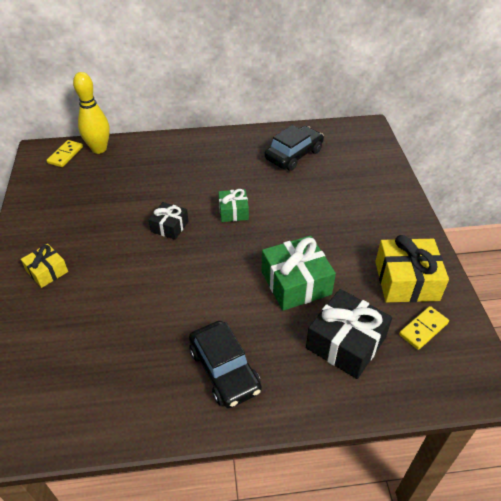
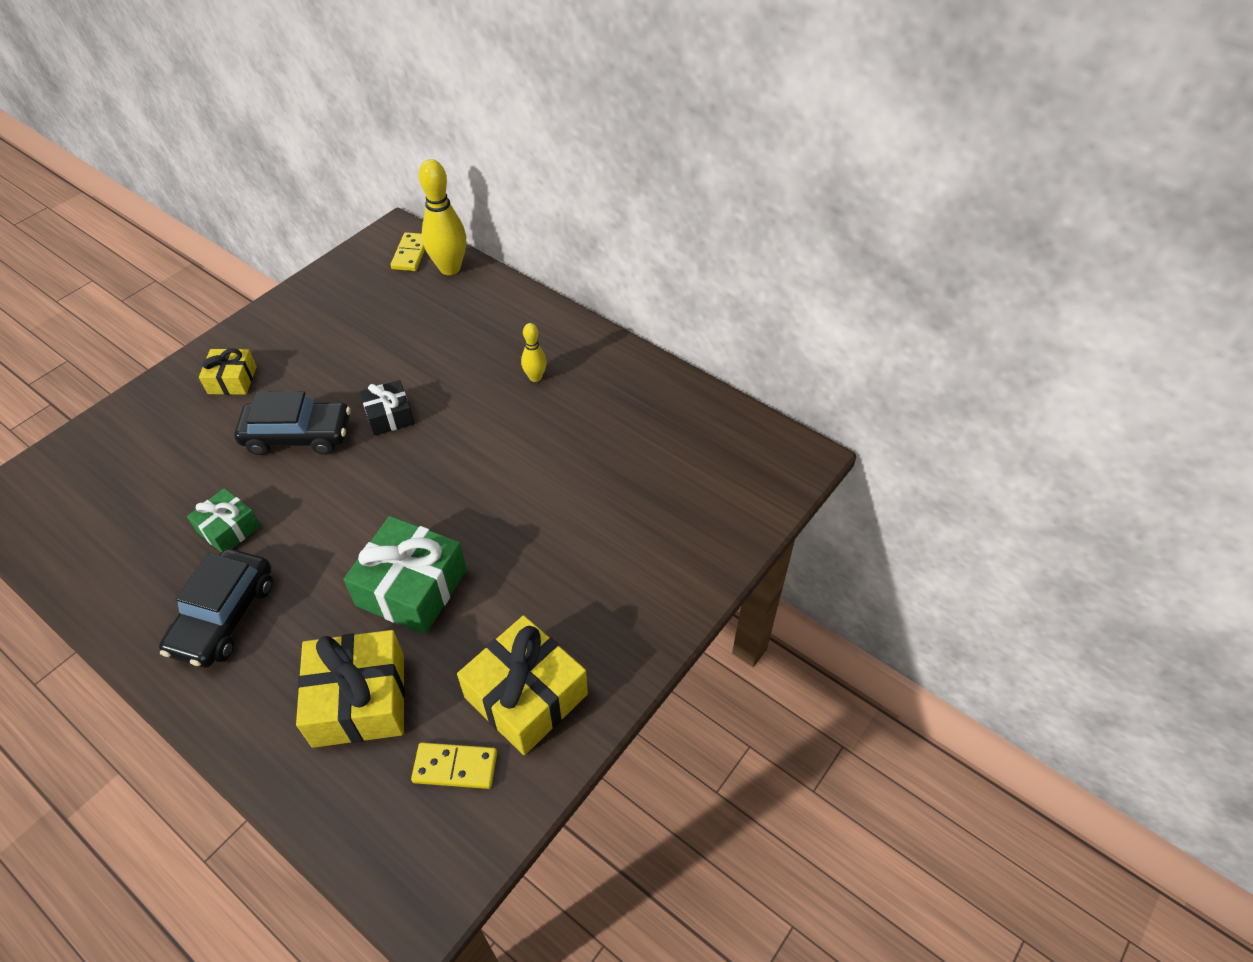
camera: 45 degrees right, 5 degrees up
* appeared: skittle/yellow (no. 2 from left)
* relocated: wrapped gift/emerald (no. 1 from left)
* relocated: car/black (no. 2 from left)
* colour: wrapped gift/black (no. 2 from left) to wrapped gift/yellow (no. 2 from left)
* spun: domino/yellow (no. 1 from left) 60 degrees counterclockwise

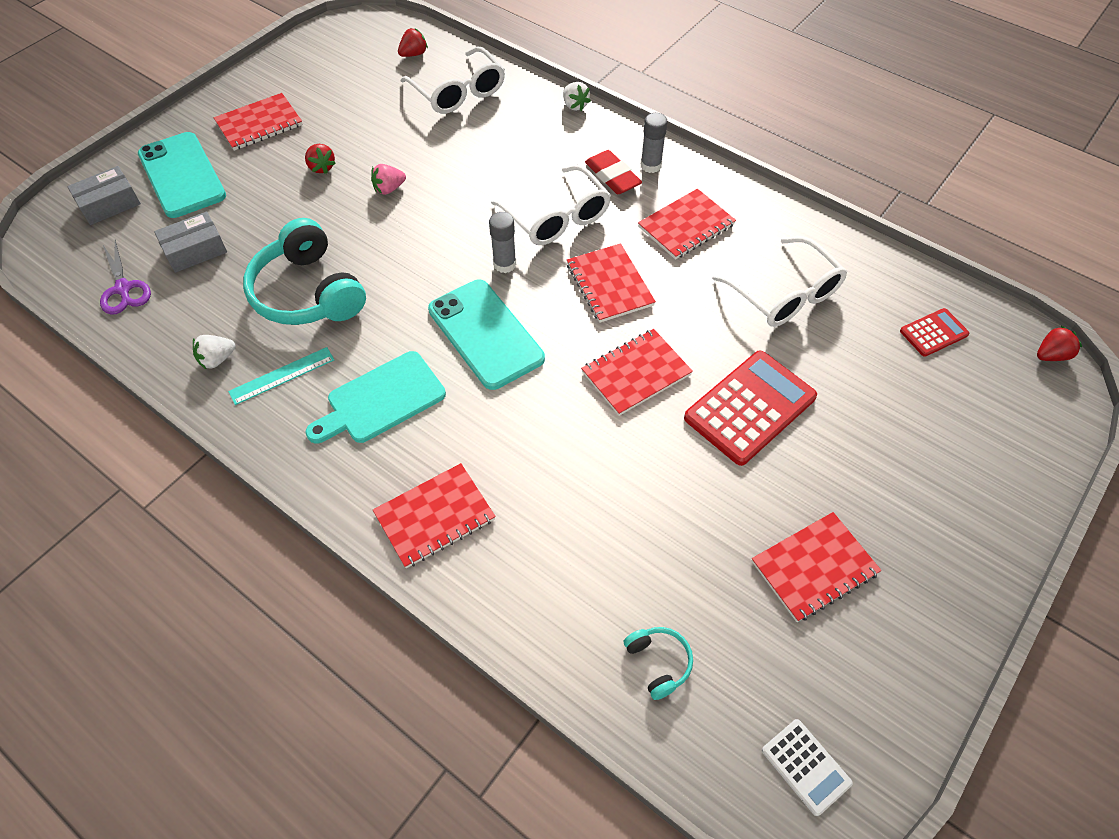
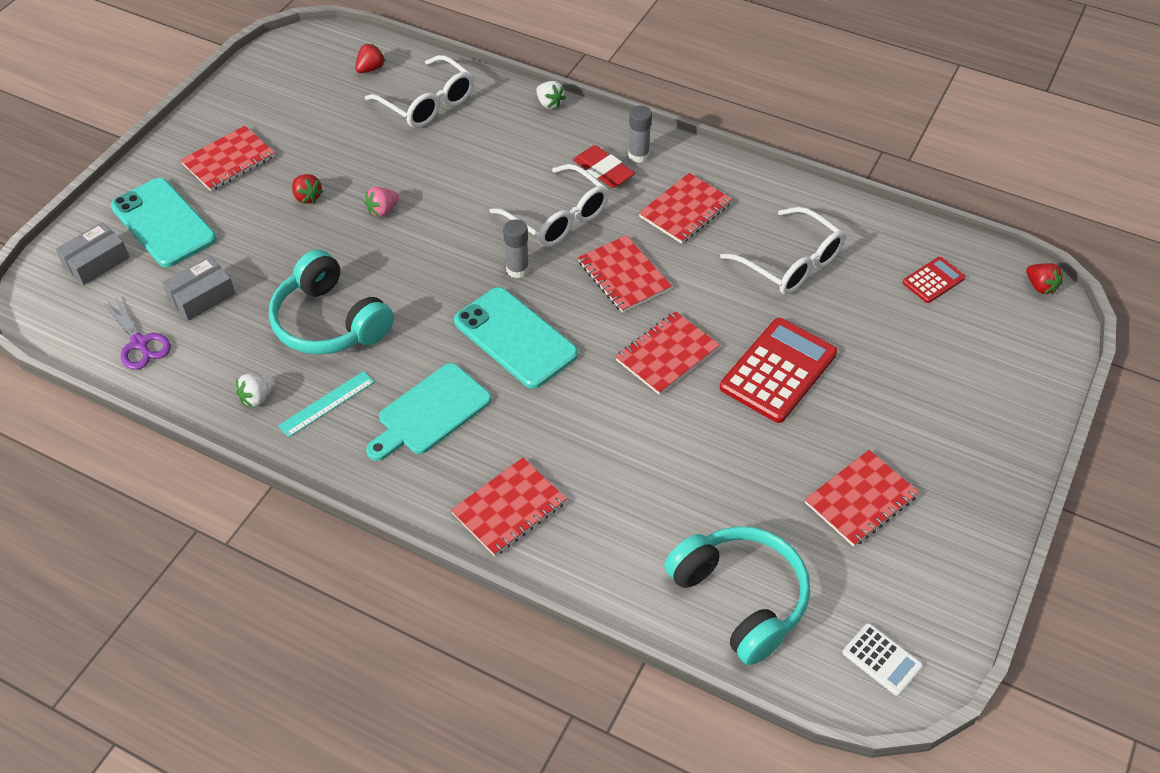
camera: 10 degrees left, 5 degrees down
* spun: strawberry/red (no. 3 from left) 90 degrees clockwise
* size: headphones/turquoise (no. 2 from left) x2.25

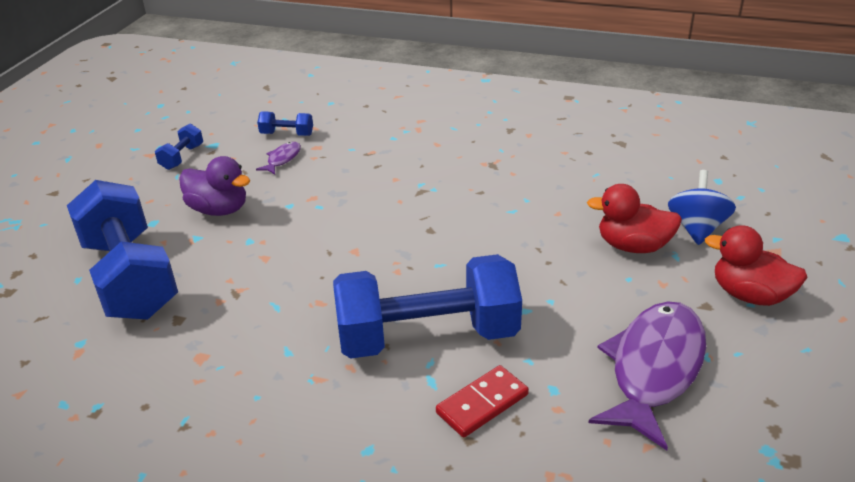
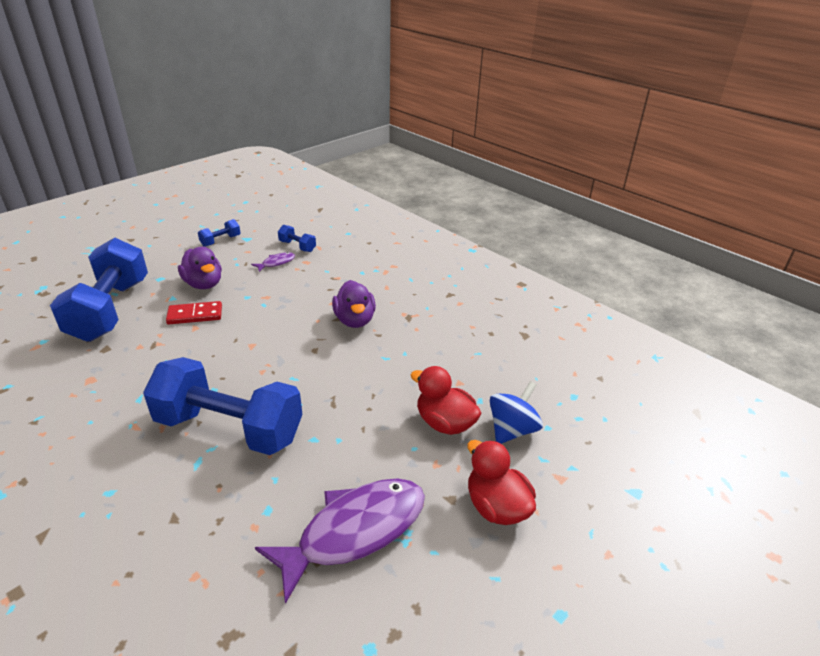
camera: 25 degrees right, 0 degrees up
* appeared: toy duck/purple (no. 2 from left)
* relocated: domino/red

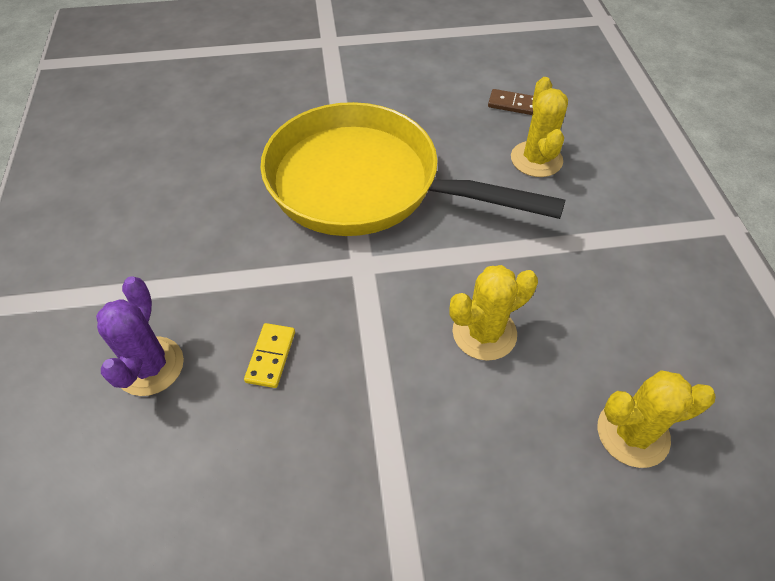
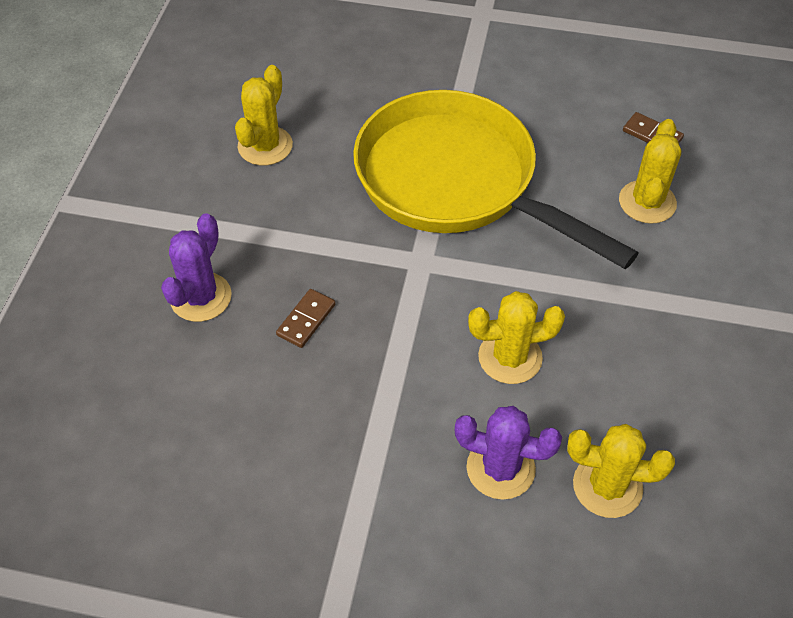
camera: 20 degrees right, 0 degrees up
* appeared: cactus/yellow (no. 1 from left)
* appeared: cactus/purple (no. 2 from left)
* colour: domino/yellow to domino/brown (no. 1 from left)

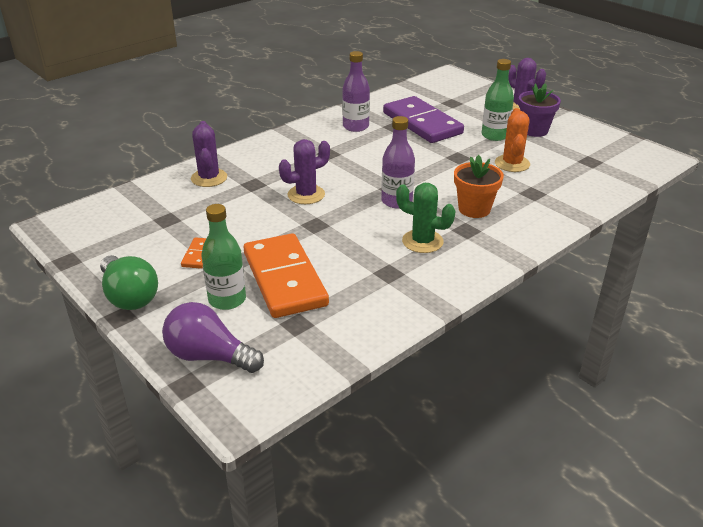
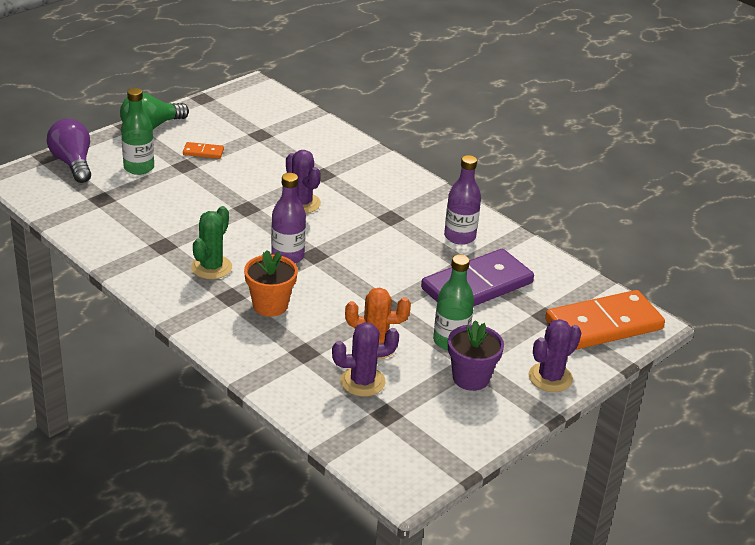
camera: 85 degrees right, 0 degrees up
* relocated: cactus/purple (no. 1 from left in the first image) to cactus/purple (no. 2 from left)
* relocated: domino/orange (no. 2 from left)
* spun: bulb/purple 45 degrees counterclockwise

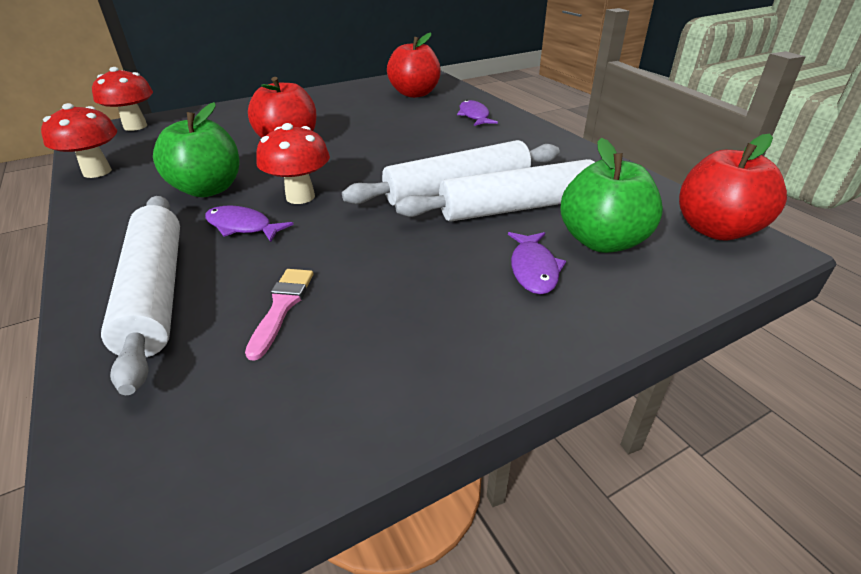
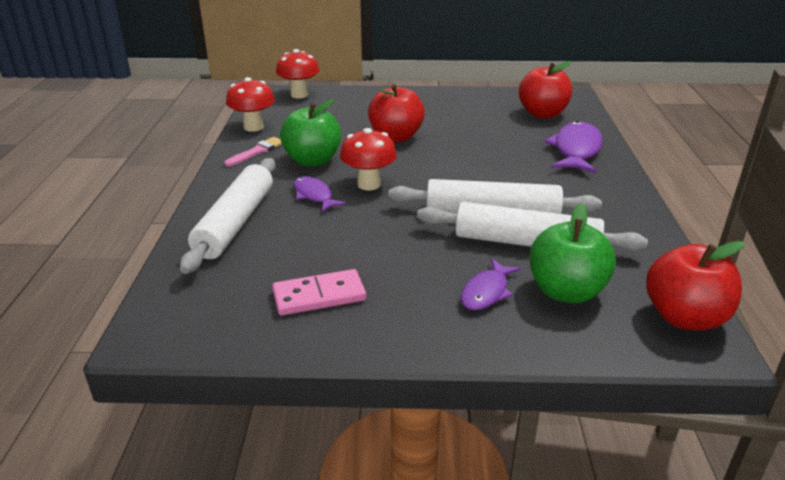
camera: 30 degrees right, 5 degrees down
* appeared: domino/rose-pink
* relocated: paintbrush/rose-pink
* size: fish/purple (no. 2 from left in the first image) x1.70

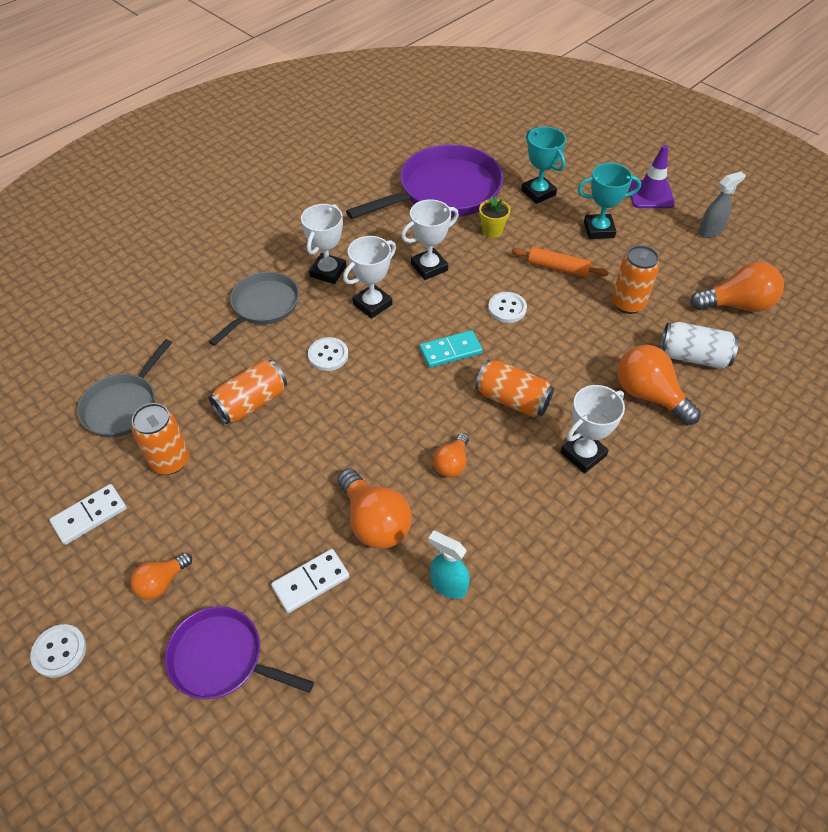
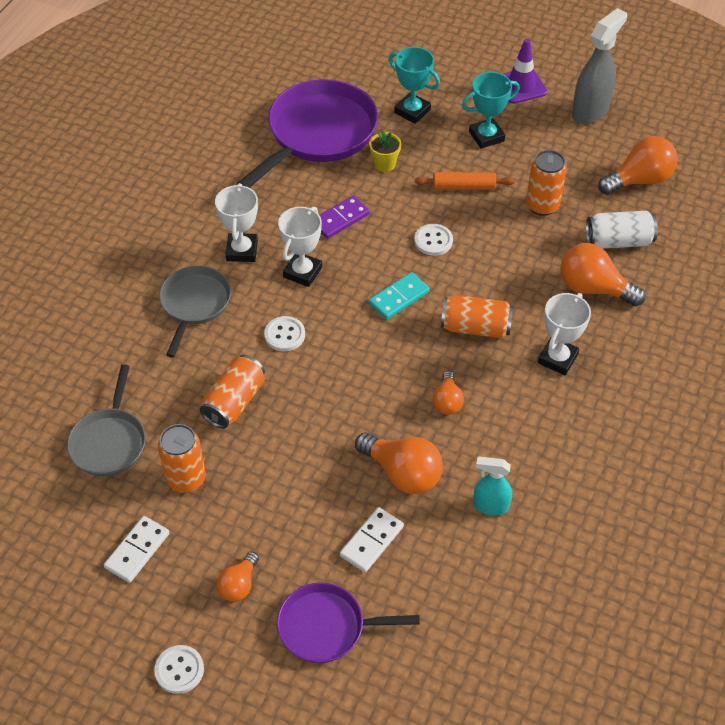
camera: 20 degrees left, 0 degrees up
* exchanged: prize cup/pure white (no. 3 from left) to domino/purple
* size: spray cleaner/ash-grey x1.68

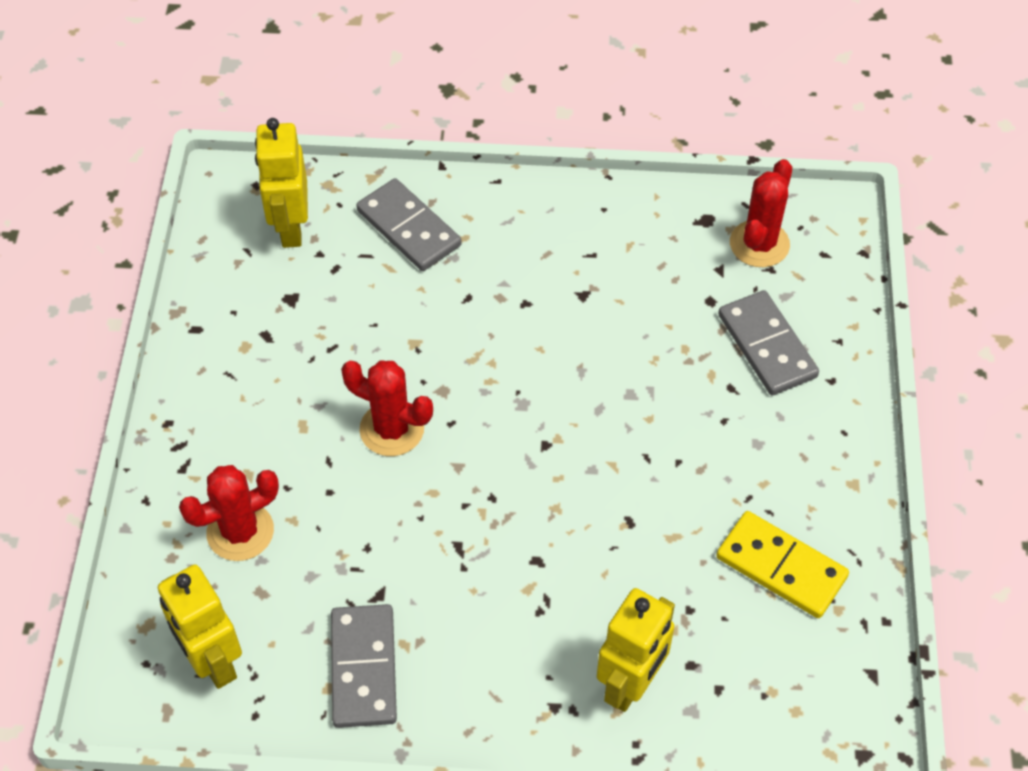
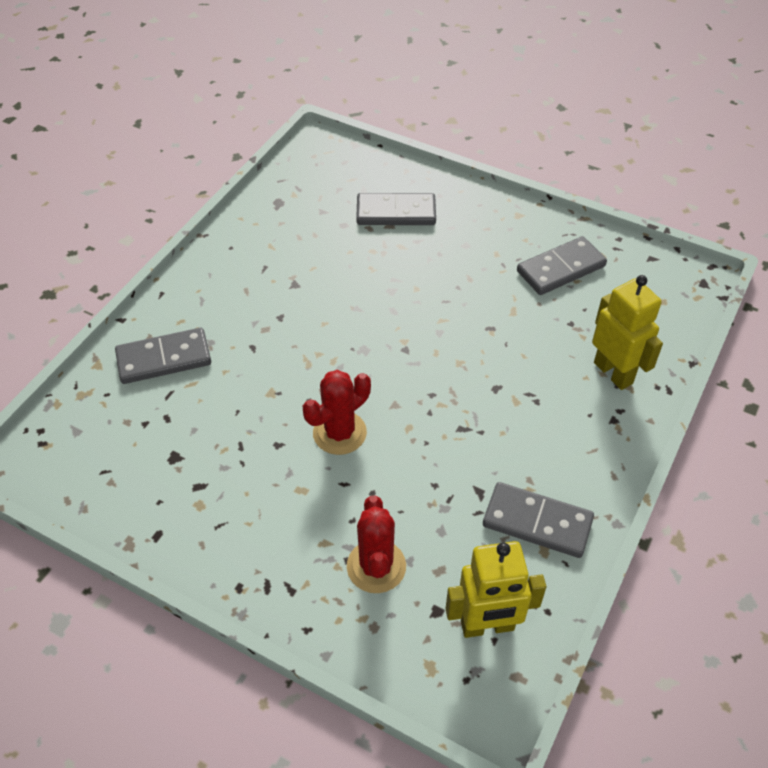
camera: 65 degrees left, 5 degrees down
* missing: toy robot/yellow (no. 2 from left)
* missing: cactus/red (no. 3 from left)
* colour: domino/yellow to domino/ash-grey (no. 4 from left)

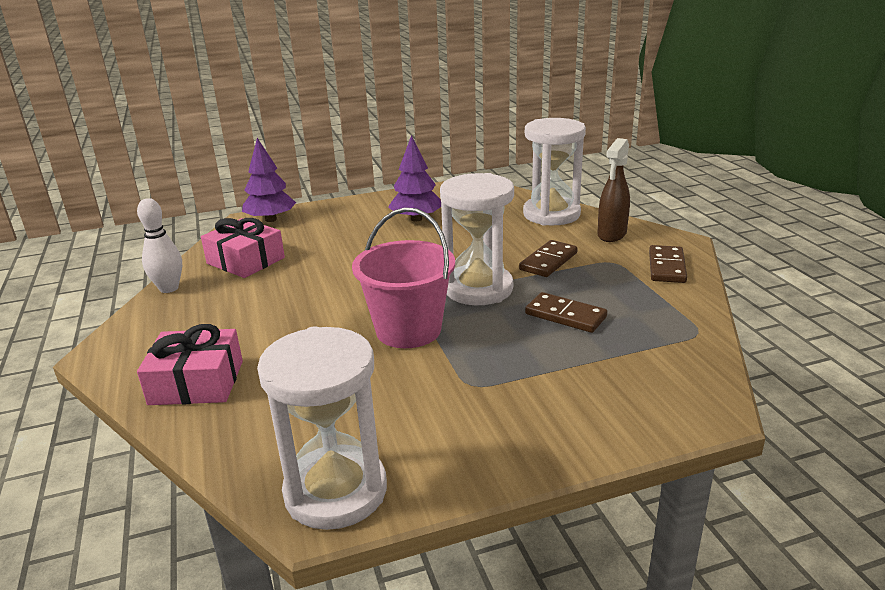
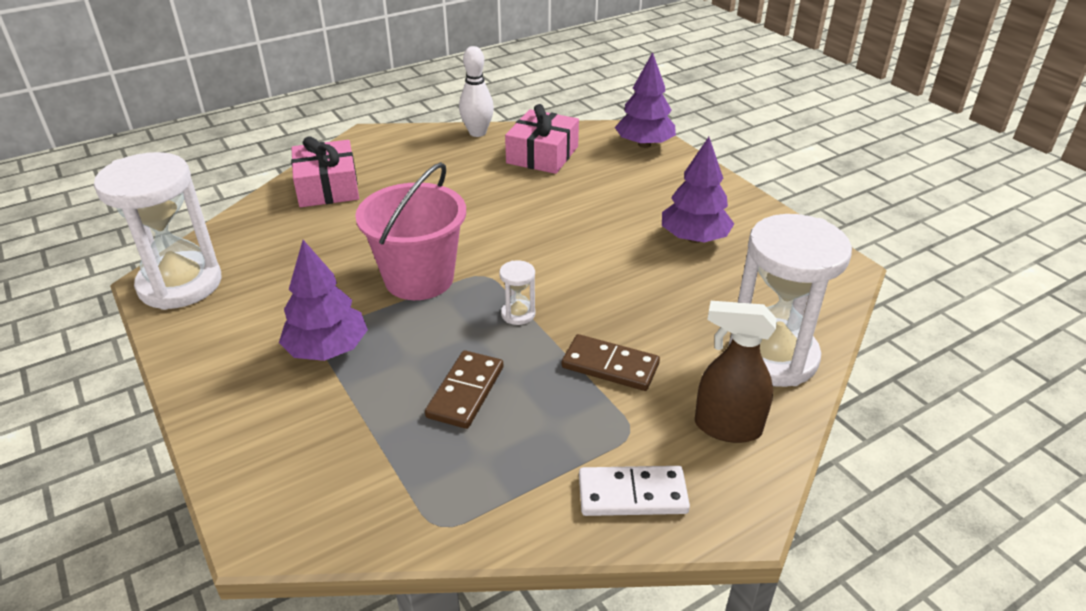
camera: 75 degrees right, 10 degrees up
* appeared: toy tree/purple (no. 1 from left)
* colour: domino/brown (no. 3 from left) to domino/pure white
* size: sandglass/pure white (no. 2 from left) x0.41

